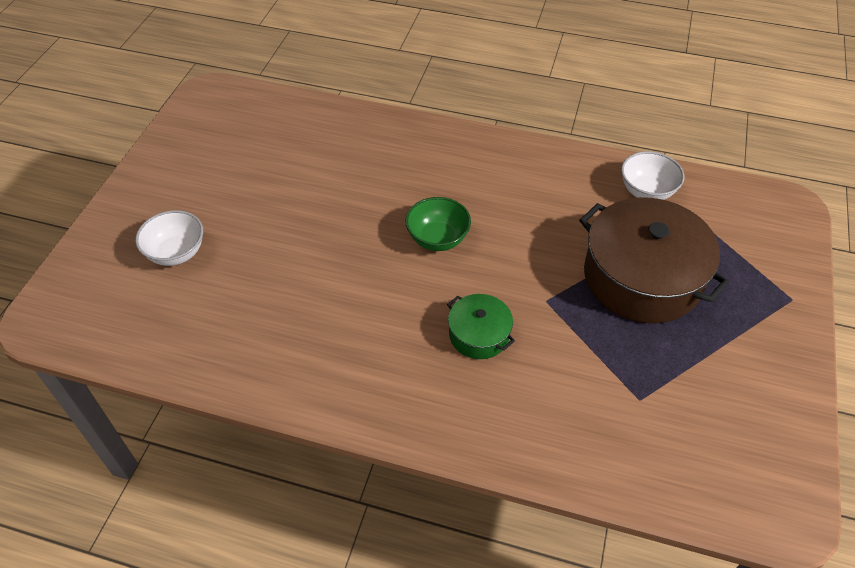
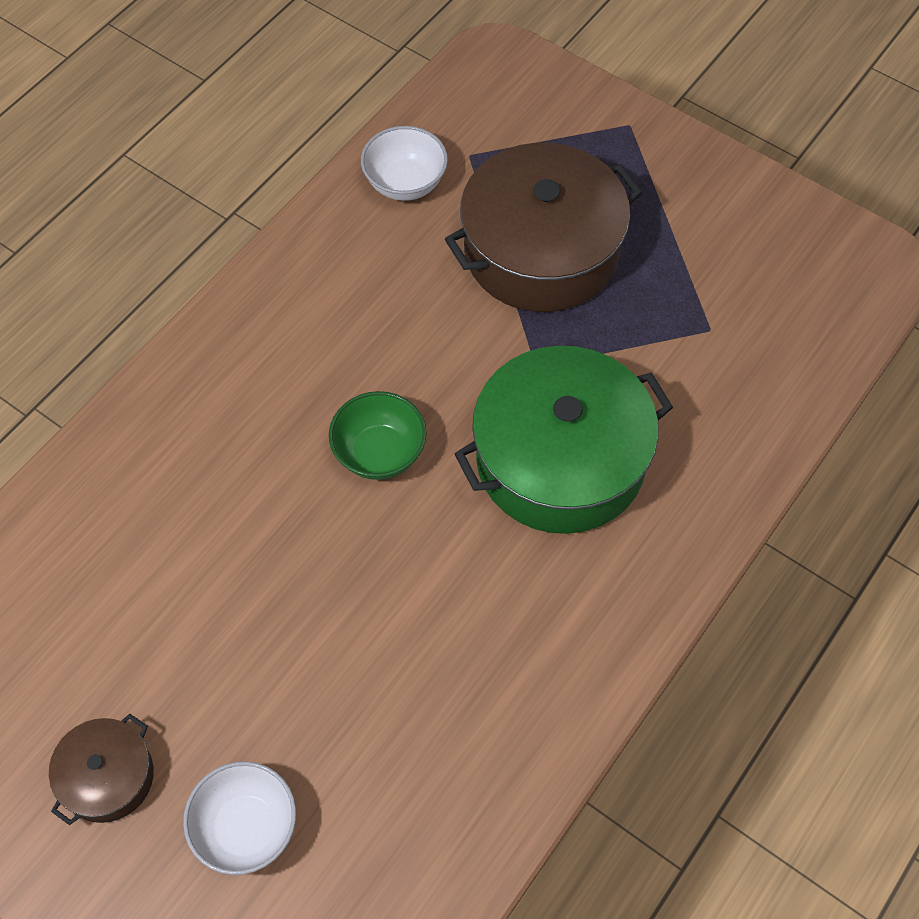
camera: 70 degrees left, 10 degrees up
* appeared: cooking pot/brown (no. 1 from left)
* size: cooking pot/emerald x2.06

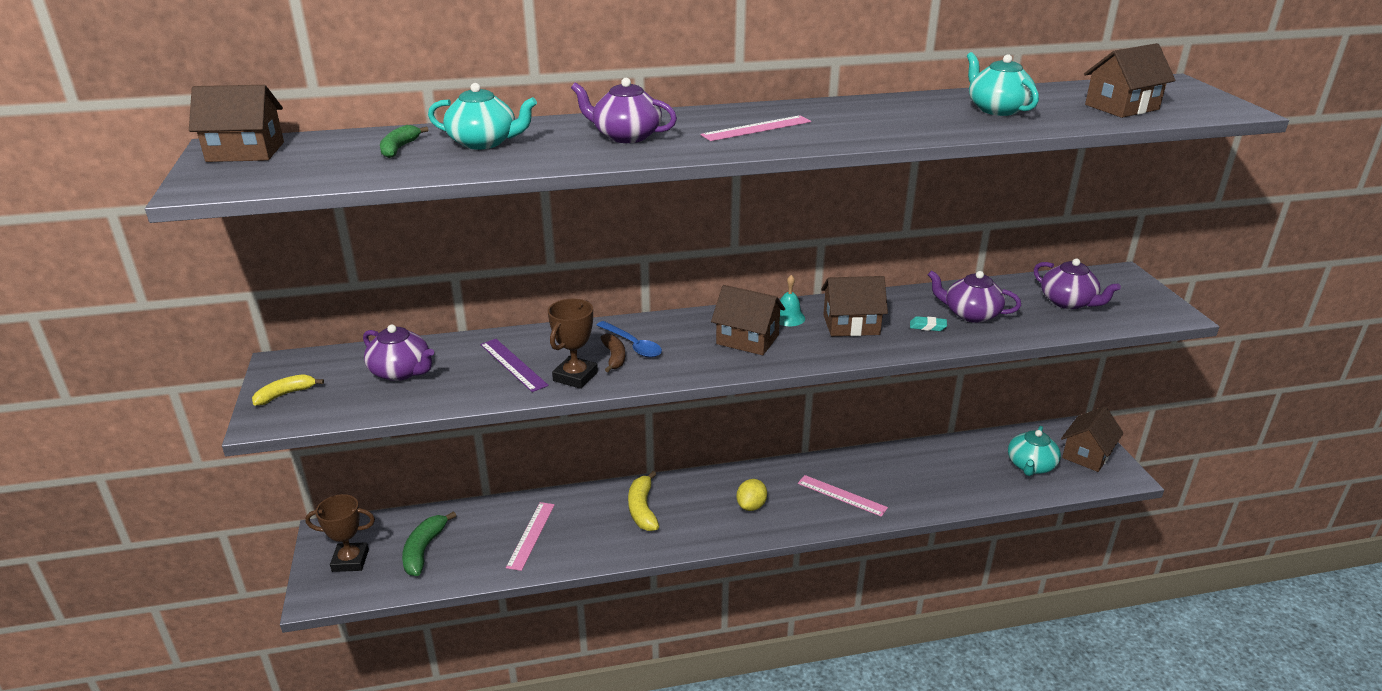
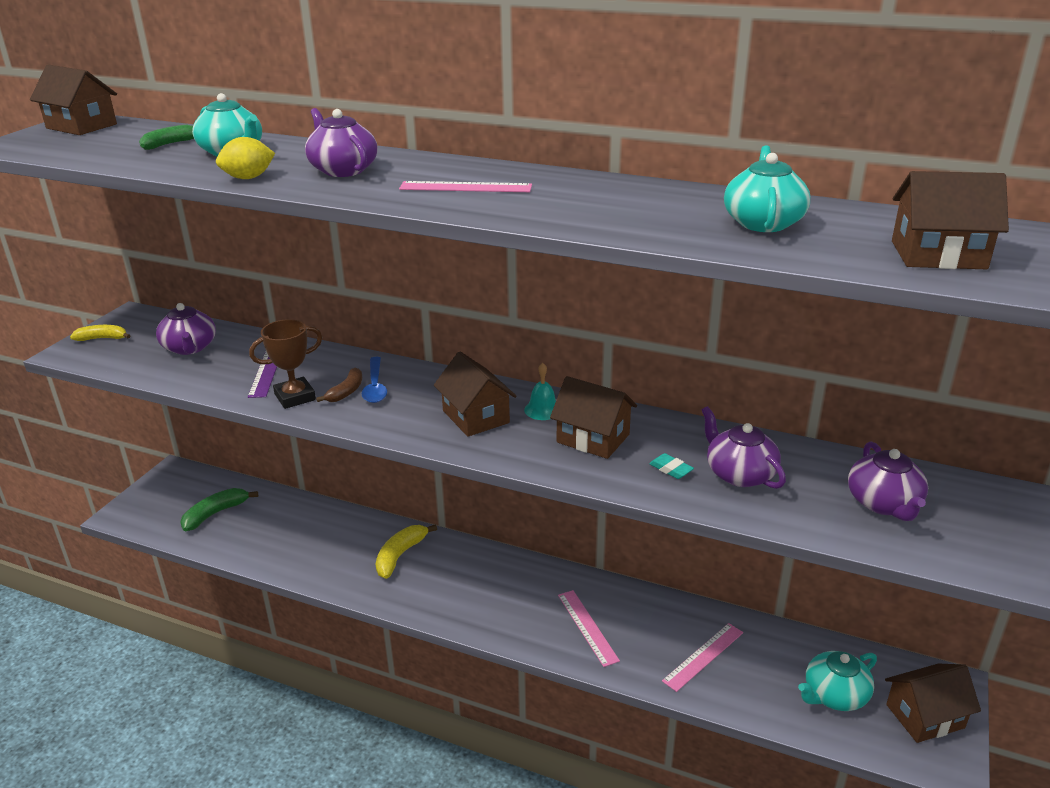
camera: 35 degrees right, 0 degrees up
* missing: prize cup/brown (no. 1 from left)
* relocated: straightedge/rose-pink (no. 1 from left in the first image) to straightedge/rose-pink (no. 3 from left)
* relocated: citrus fruit/yellow

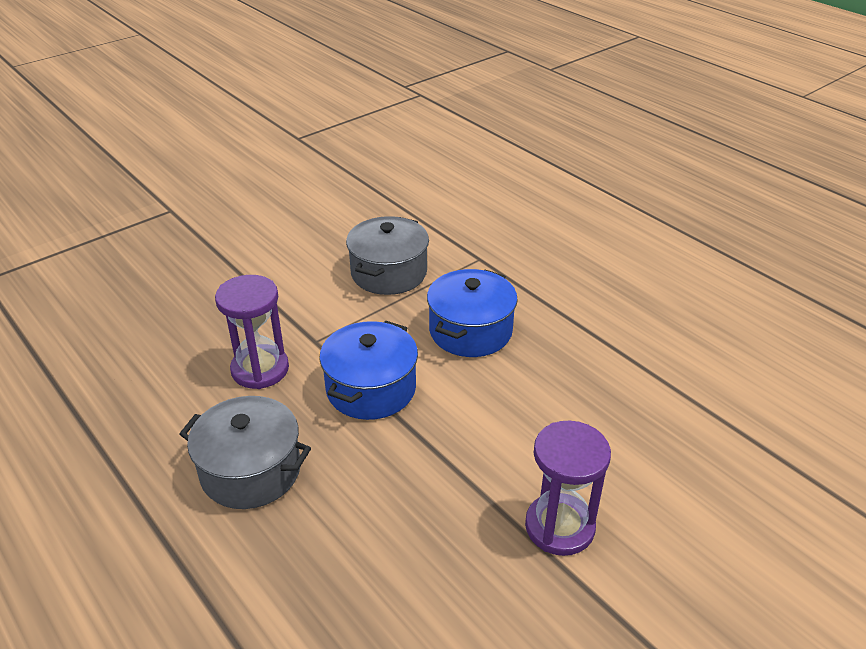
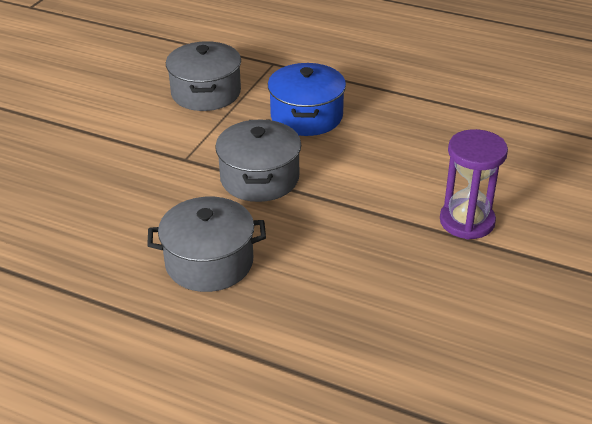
camera: 25 degrees left, 0 degrees up
* missing: sandglass/purple (no. 1 from left)
* colour: cooking pot/cobalt (no. 1 from left) to cooking pot/ash-grey (no. 3 from left)

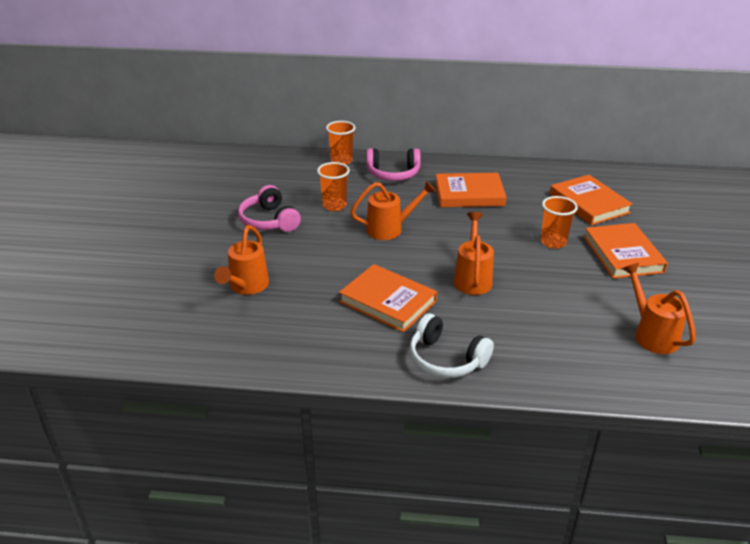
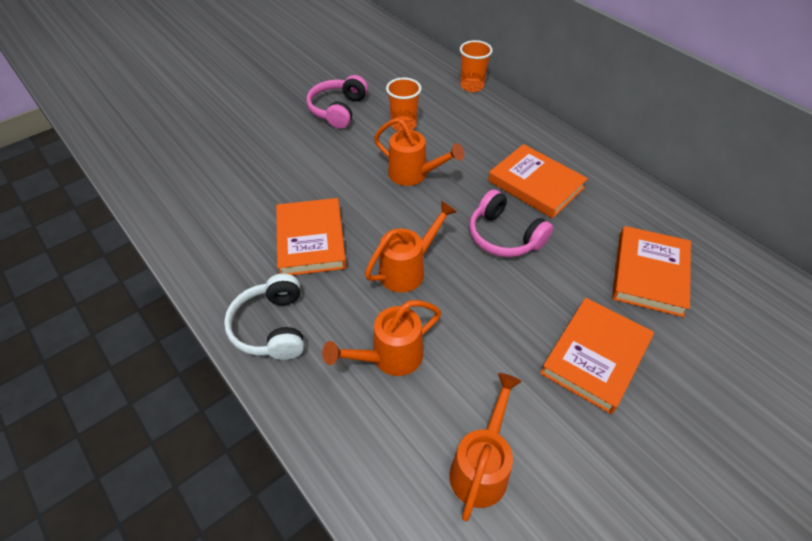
camera: 45 degrees right, 15 degrees up
* missing: tumbler/orange (no. 3 from left)
* relocated: watering can/orange (no. 1 from left)
* relocated: headphones/rose-pink (no. 2 from left)

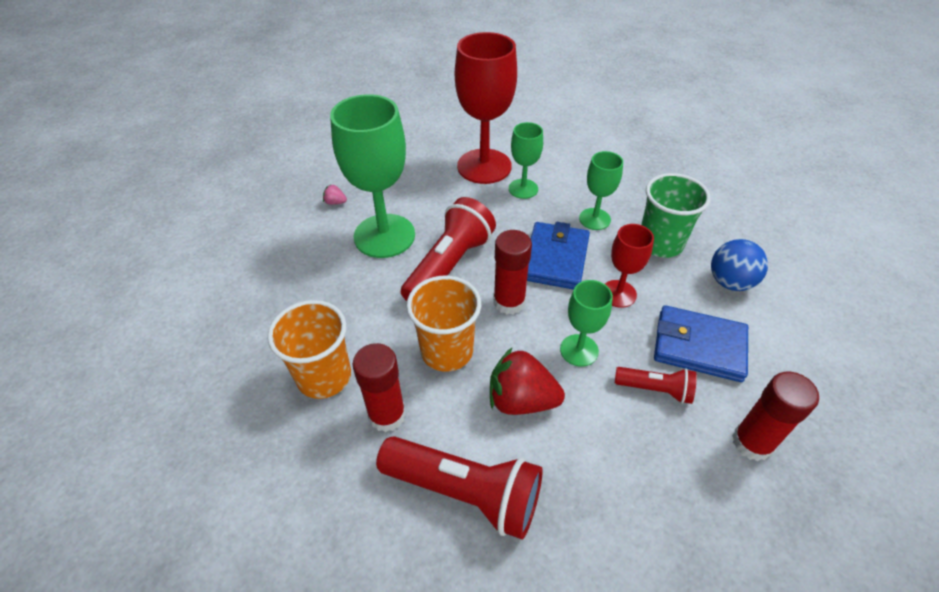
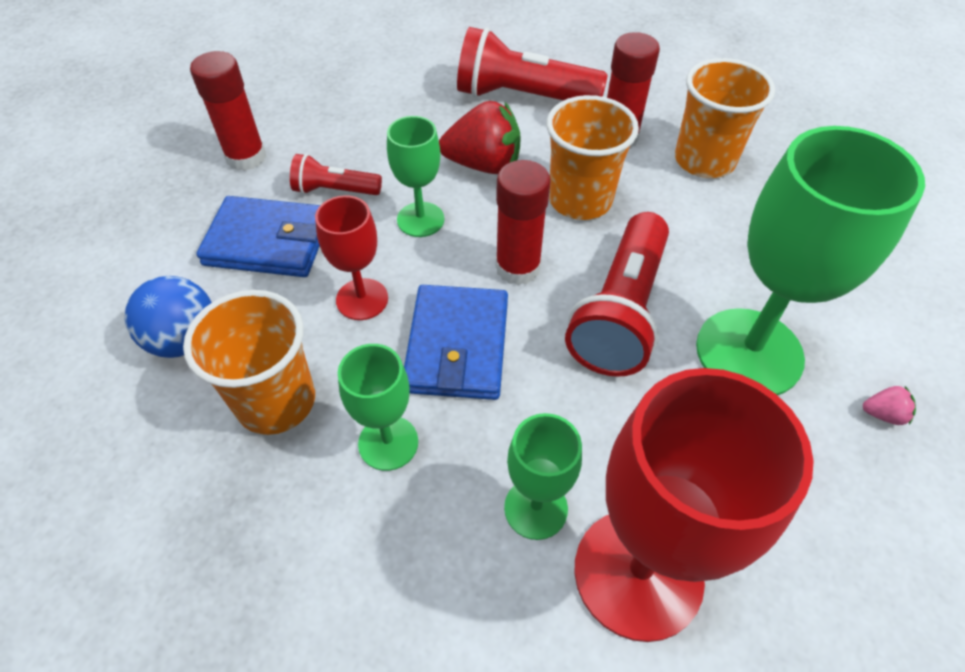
camera: 170 degrees right, 5 degrees up
* colour: tumbler/emerald to tumbler/orange (no. 1 from left)

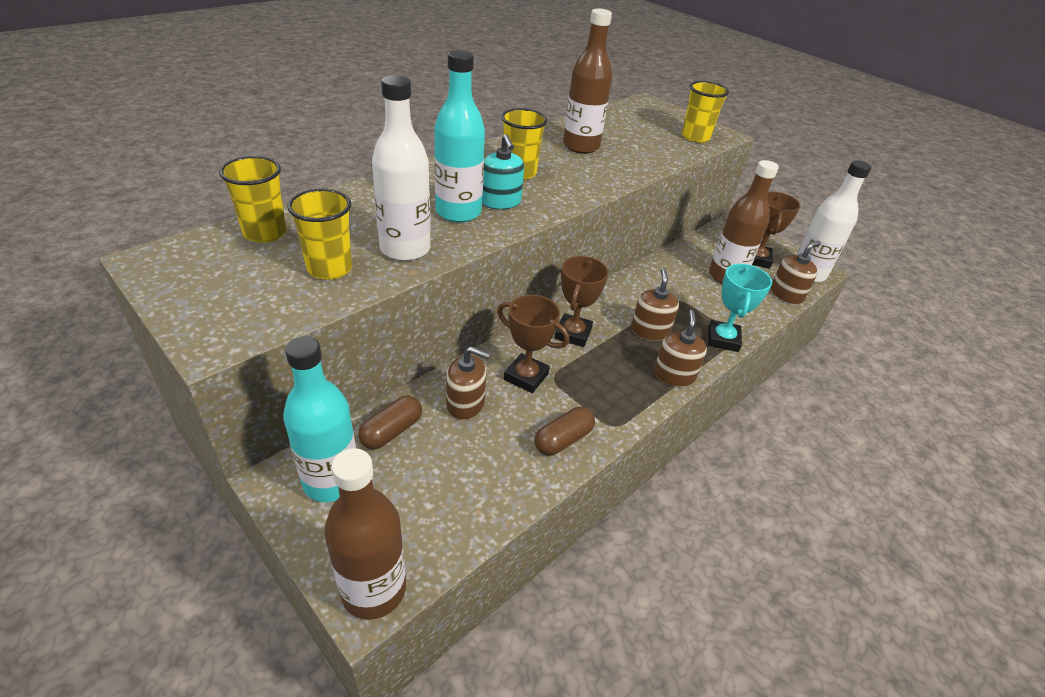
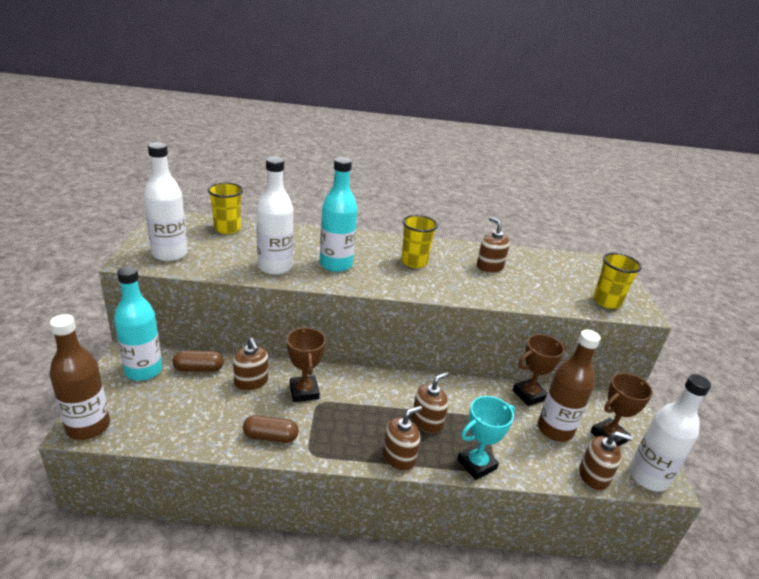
camera: 45 degrees right, 10 degrees down
* missing: tumbler/yellow (no. 2 from left)
* missing: pump bottle/turquoise
* appeared: flask/pure white (no. 1 from left)
* relocated: prize cup/brown (no. 2 from left)
* exchanged: flask/brown (no. 2 from left) to pump bottle/brown (no. 4 from left)

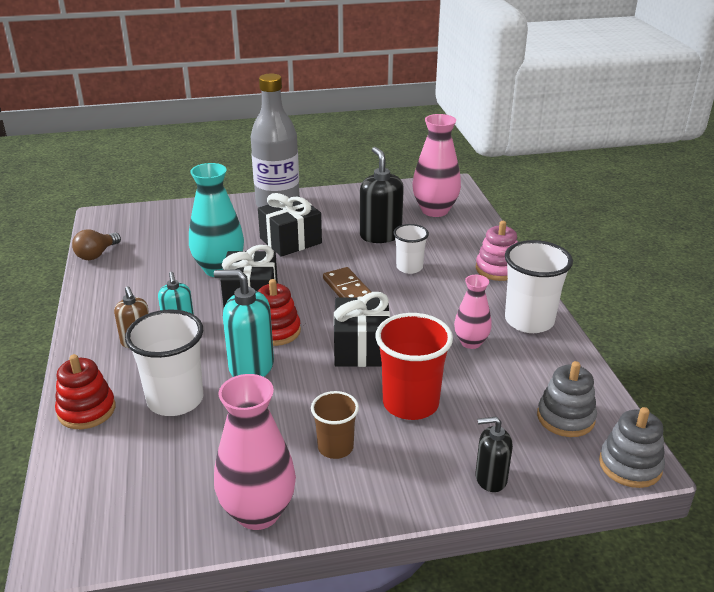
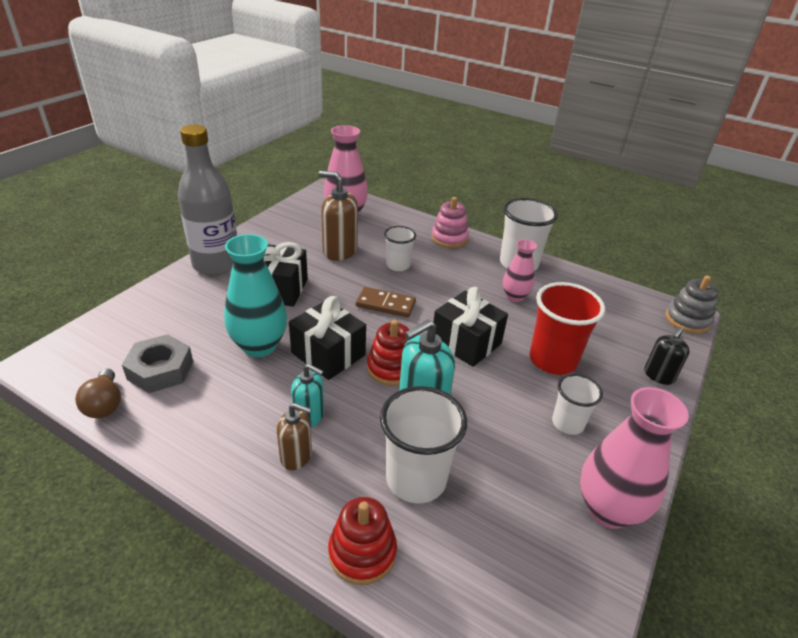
camera: 50 degrees left, 5 degrees up
* missing: stacking rings/ash-grey (no. 1 from left)
* appeared: hex nut/ash-grey
* colour: tumbler/brown to tumbler/pure white (no. 4 from left)
* colour: pump bottle/black (no. 1 from left) to pump bottle/brown (no. 2 from left)

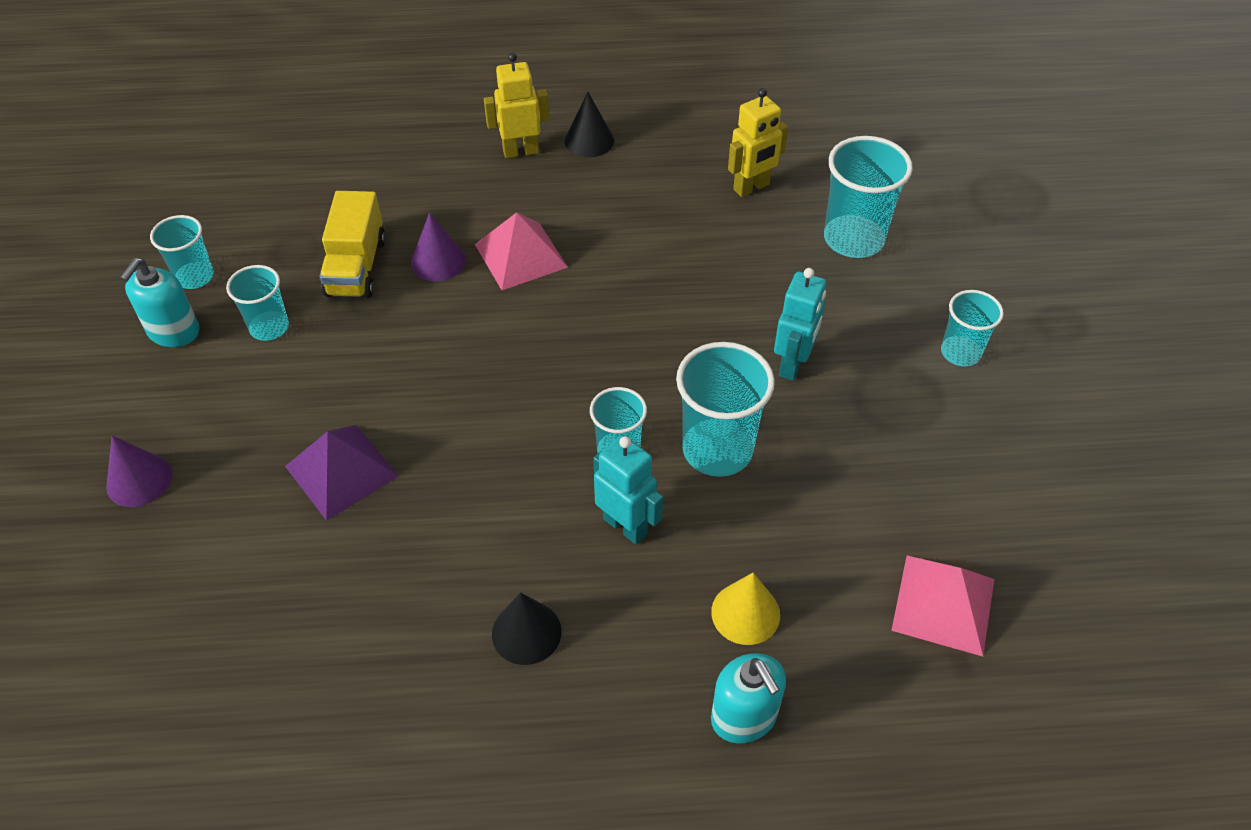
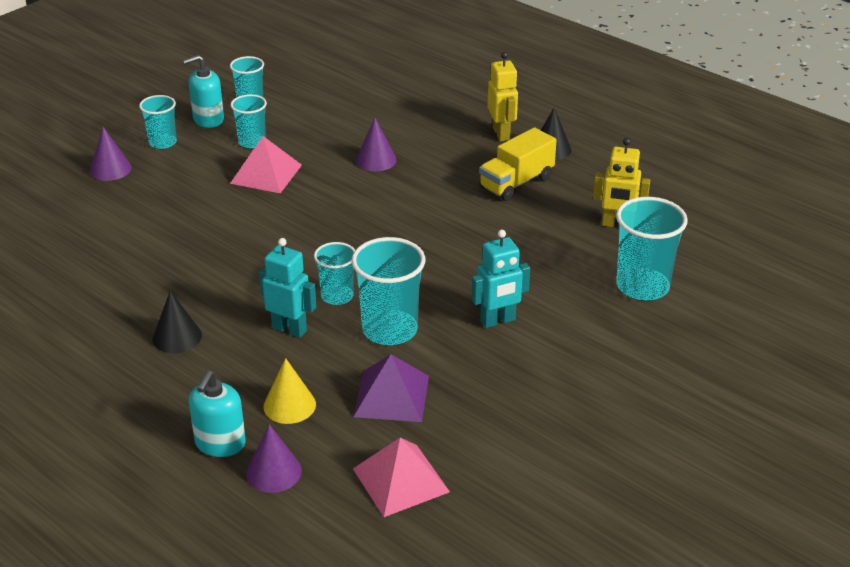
camera: 45 degrees right, 15 degrees down
* appeared: solid cone/purple (no. 2 from left)
* relocated: pyramid shape/purple
* relocated: lorry/yellow
* relocated: pyramid shape/rose-pink (no. 1 from left)
* relocated: tumbler/turquoise (no. 6 from left in the first image) to tumbler/turquoise (no. 1 from left)
* spun: toy robot/yellow (no. 1 from left) 45 degrees clockwise
* spun: toy robot/turquoise (no. 1 from left) 60 degrees counterclockwise

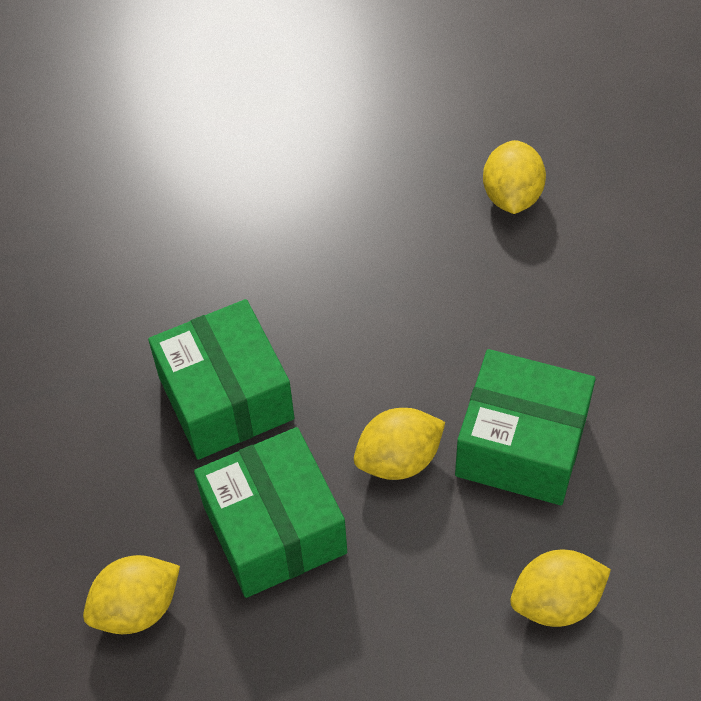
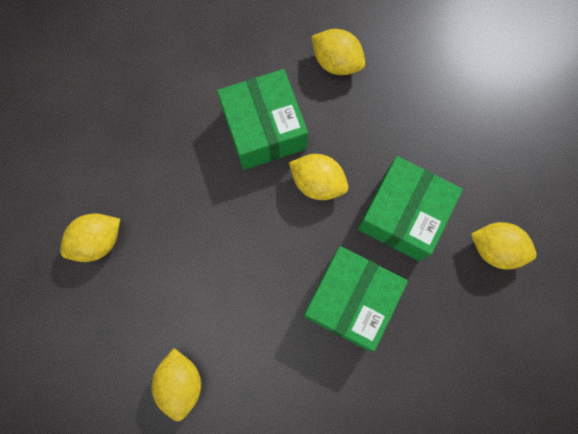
camera: 130 degrees left, 20 degrees up
* appeared: citrus fruit/yellow (no. 2 from left)

